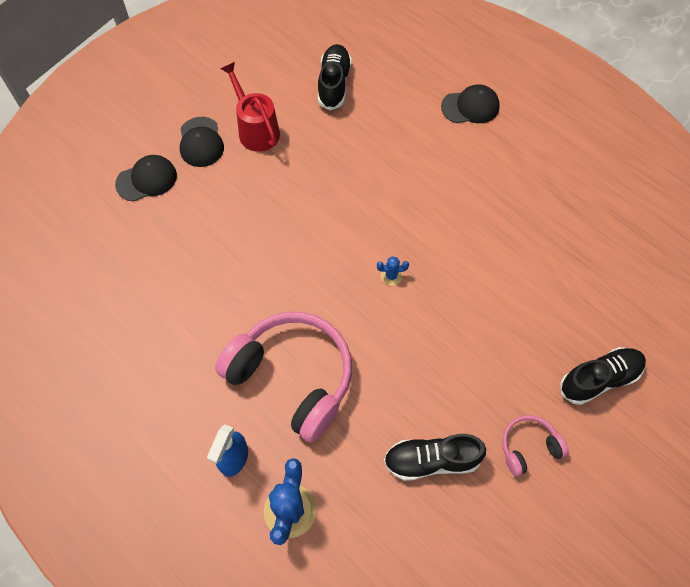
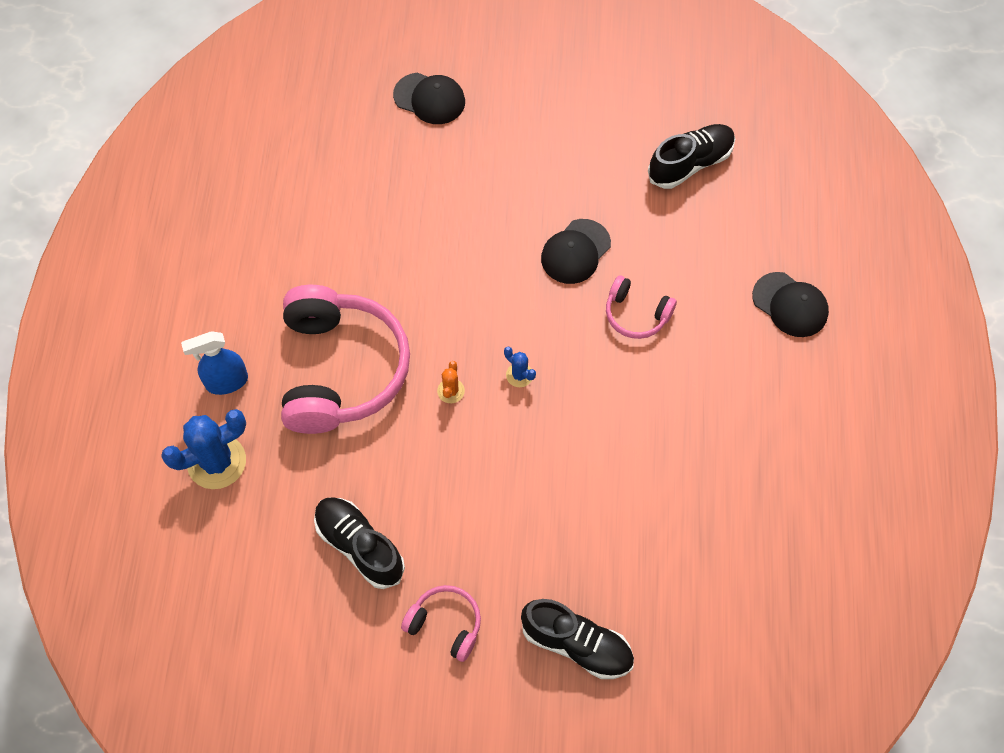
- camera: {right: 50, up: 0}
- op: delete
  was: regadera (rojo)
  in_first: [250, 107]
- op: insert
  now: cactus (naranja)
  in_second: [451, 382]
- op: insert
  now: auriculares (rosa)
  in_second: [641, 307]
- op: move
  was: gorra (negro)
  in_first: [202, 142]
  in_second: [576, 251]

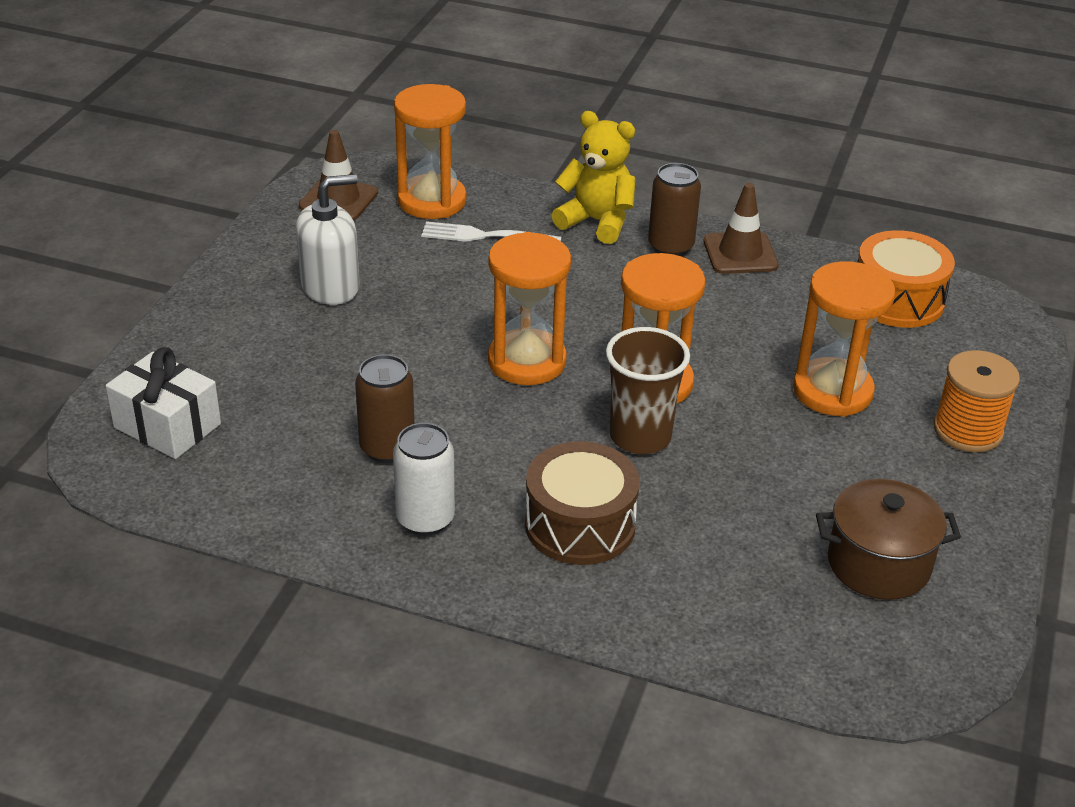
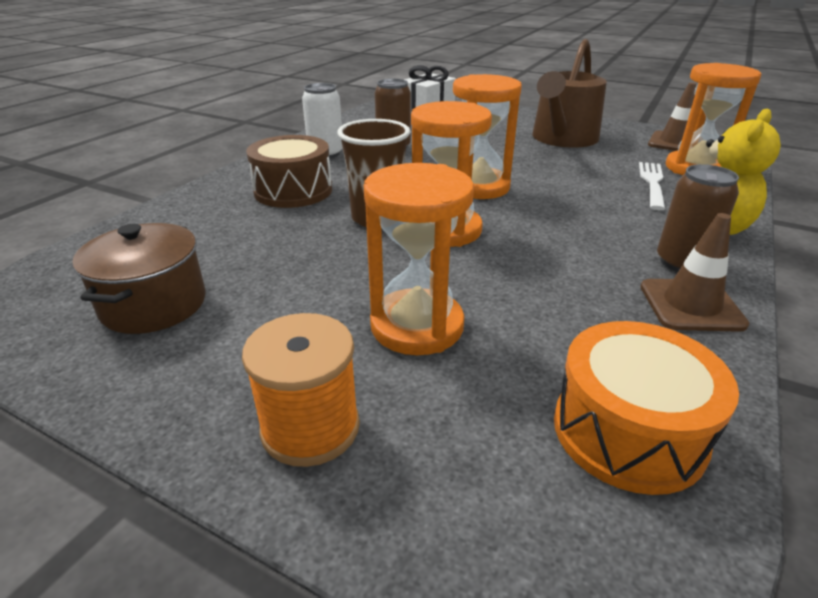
- camera: {right: 100, up: -5}
- op: replace
  was: dispensador de jabón (blanco)
  now: regadera (marrón)
  in_first: [328, 239]
  in_second: [569, 93]

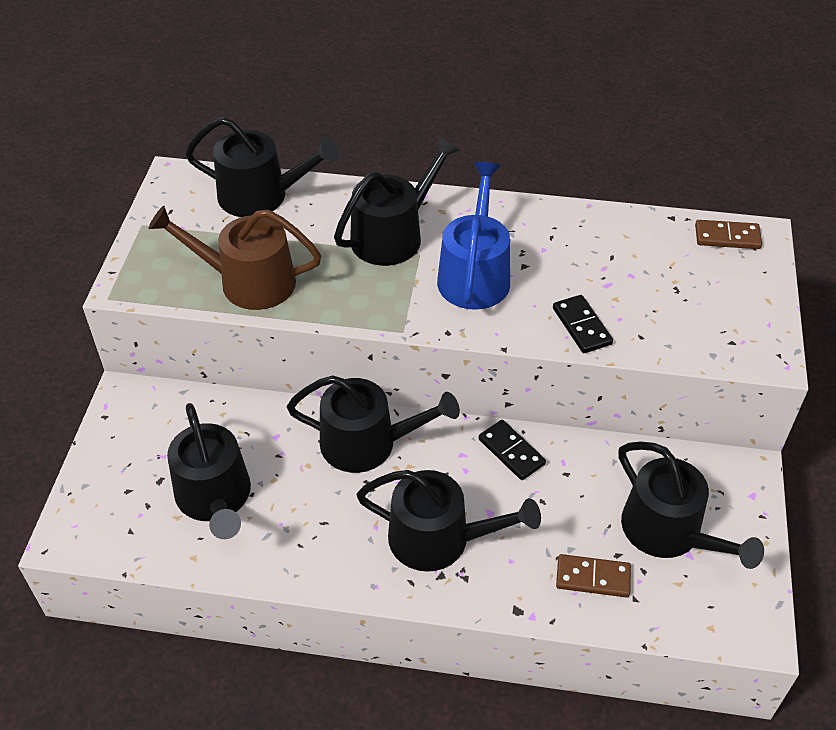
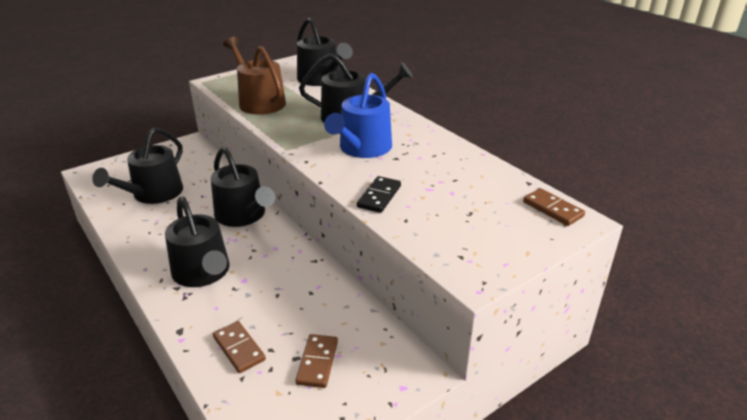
- camera: {right: 45, up: -15}
- op: delete
  was: ficha de dominó (negro)
  in_first: [512, 450]
- op: replace
  was: regadera (negro)
  now: ficha de dominó (marrón)
  in_first: [691, 505]
  in_second: [316, 361]
- op: rotate
  was: regadera (azul)
  in_first: [473, 236]
  in_second: [358, 115]
  clockwise: 150

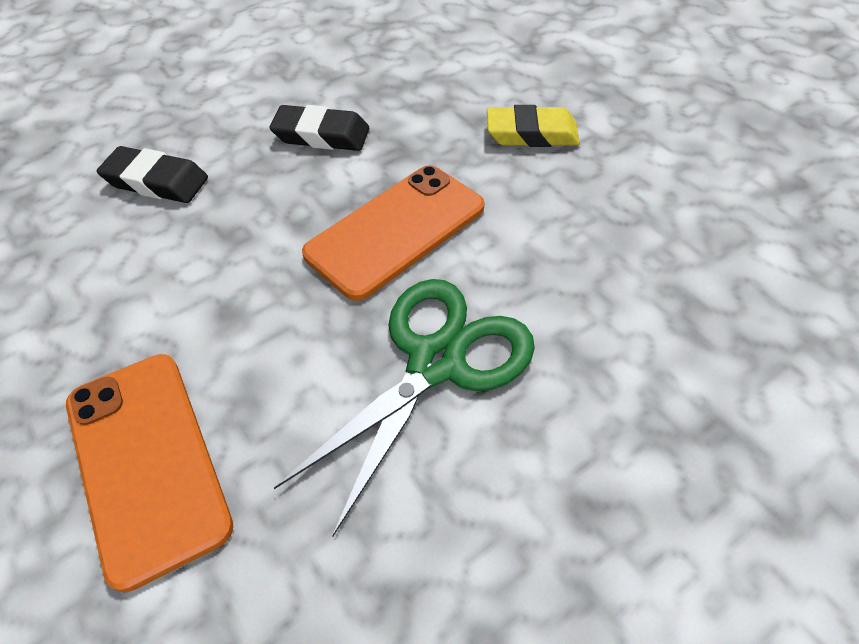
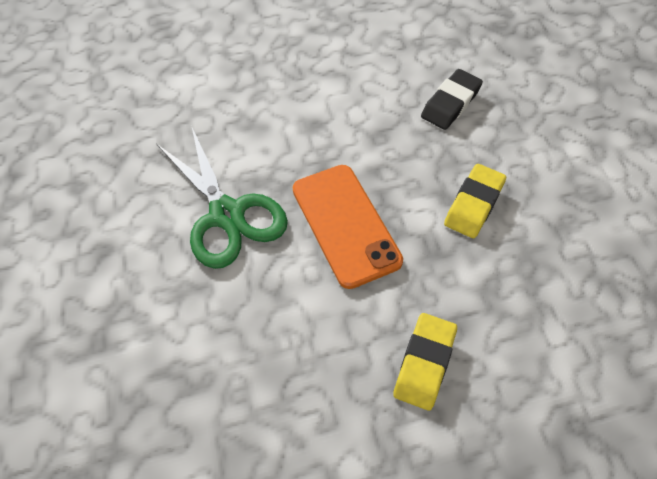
- camera: {right: 110, up: 5}
- op: delete
  was: móvil (naranja)
  in_first: [149, 473]
- op: recolor
  was: goma de borrar (negro)
  now: goma de borrar (amarillo)
  in_first: [319, 128]
  in_second: [475, 201]

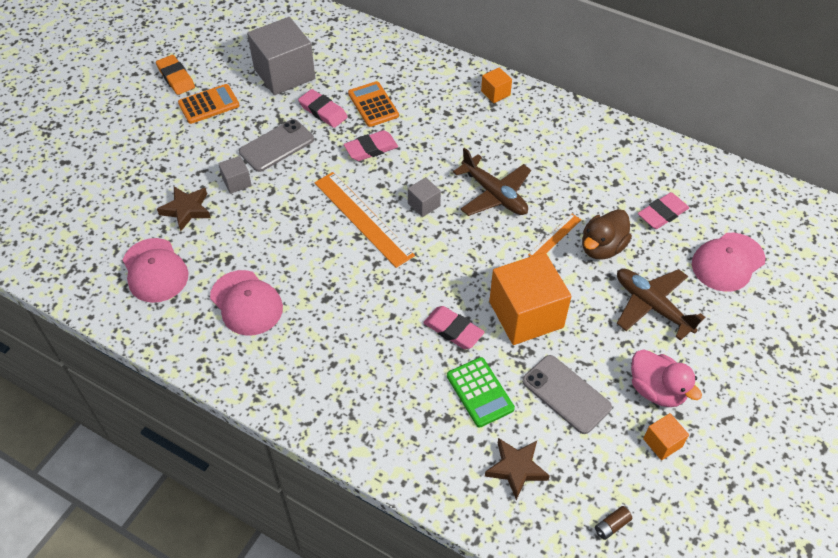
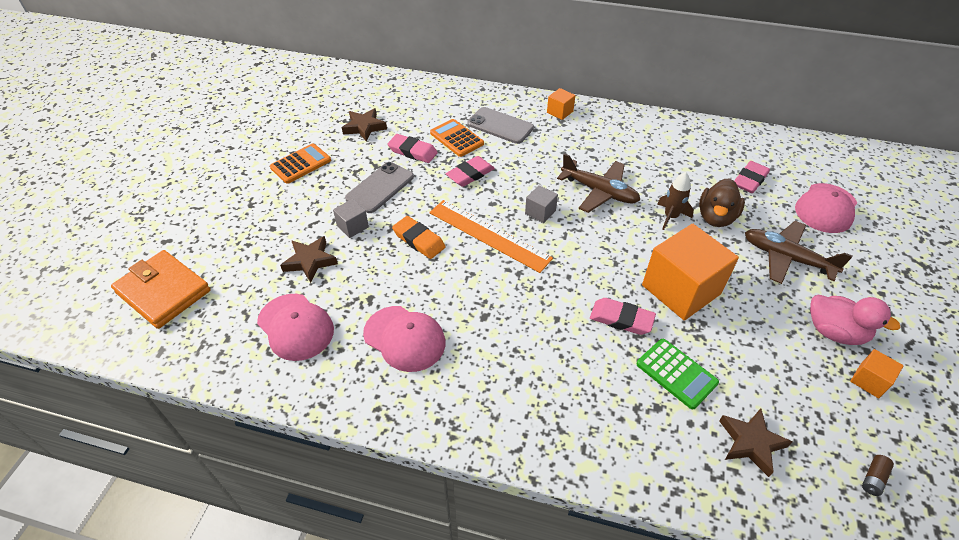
- camera: {right: -15, up: -5}
- op: insert
  now: cartera (naranja)
  in_second: [161, 289]
- op: move
  was: goma de borrar (naranja)
  in_first: [175, 75]
  in_second: [419, 237]
- op: move
  was: móvil (gris)
  in_first: [567, 394]
  in_second: [500, 125]
- op: replace
  was: cubo (gris)
  now: estrella (marrón)
  in_first: [281, 56]
  in_second: [364, 124]
- op: replace
  was: regla (naranja)
  now: cohete (marrón)
  in_first: [554, 235]
  in_second: [675, 201]

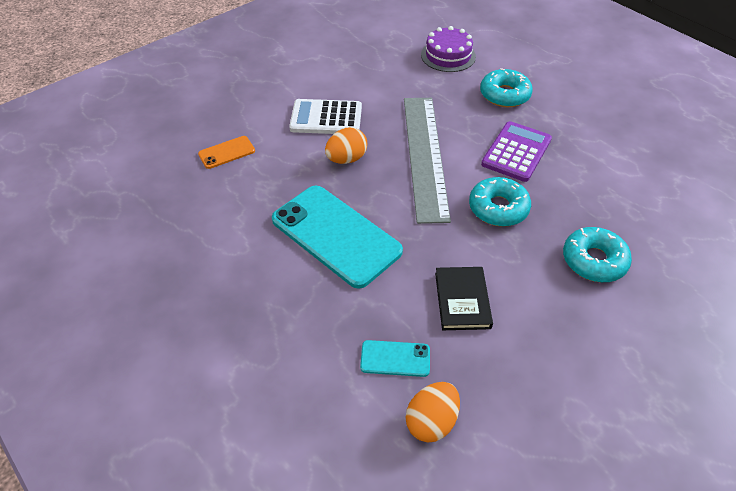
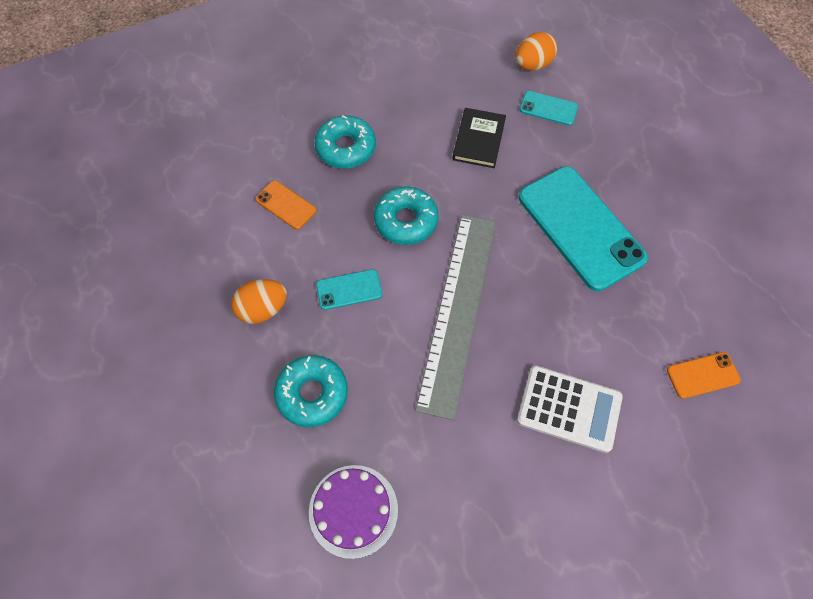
- camera: {right: -165, up: 15}
- op: insert
  now: móvil (naranja)
  in_second: [285, 205]
- op: move
  was: huevo (naranja)
  in_first: [346, 145]
  in_second: [259, 301]
- op: replace
  was: calculadora (morado)
  now: móvil (turquesa)
  in_first: [516, 151]
  in_second: [349, 289]

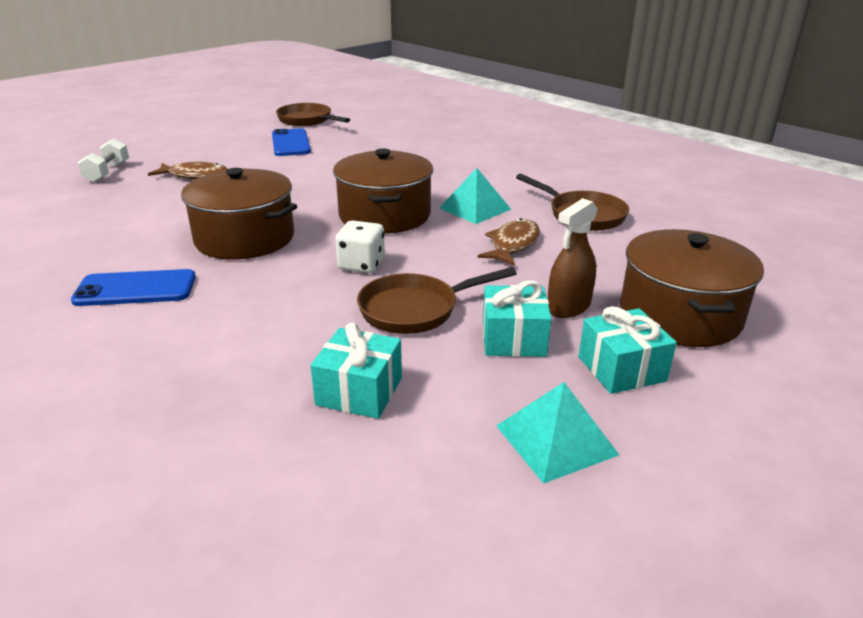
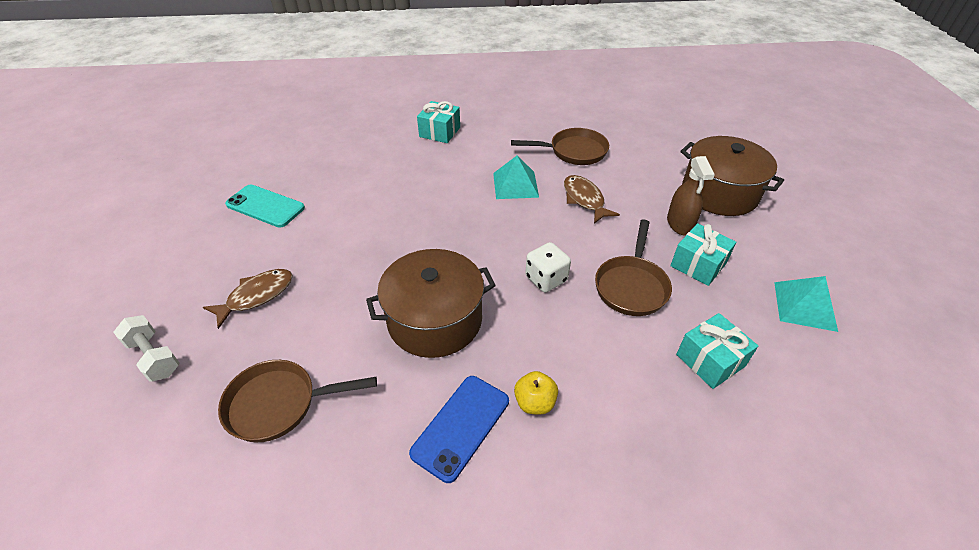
- camera: {right: -50, up: 15}
- op: delete
  was: olla (marrón)
  in_first: [383, 191]
- op: insert
  now: manzana (amarillo)
  in_second: [536, 393]
- op: move
  was: sartén (marrón)
  in_first: [313, 114]
  in_second: [297, 401]
- op: move
  was: regalo (turquesa)
  in_first: [628, 350]
  in_second: [438, 122]
- op: recolor
  was: móvil (azul)
  now: móvil (turquesa)
  in_first: [291, 142]
  in_second: [265, 206]

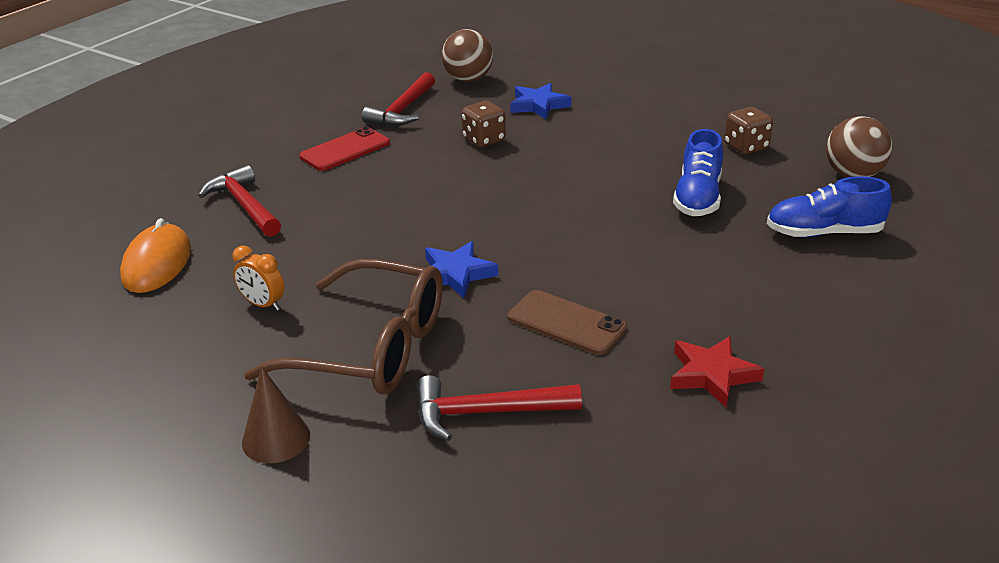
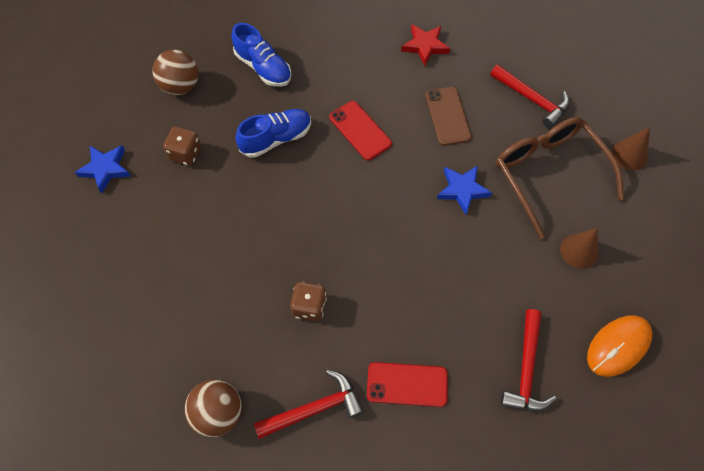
- camera: {right: -135, up: 30}
- op: insert
  now: móvil (rojo)
  in_second: [360, 130]
- op: move
  was: estrella (azul)
  in_first: [541, 101]
  in_second: [103, 169]
- op: replace
  was: despertador (naranja)
  now: cono (marrón)
  in_first: [258, 278]
  in_second: [579, 248]

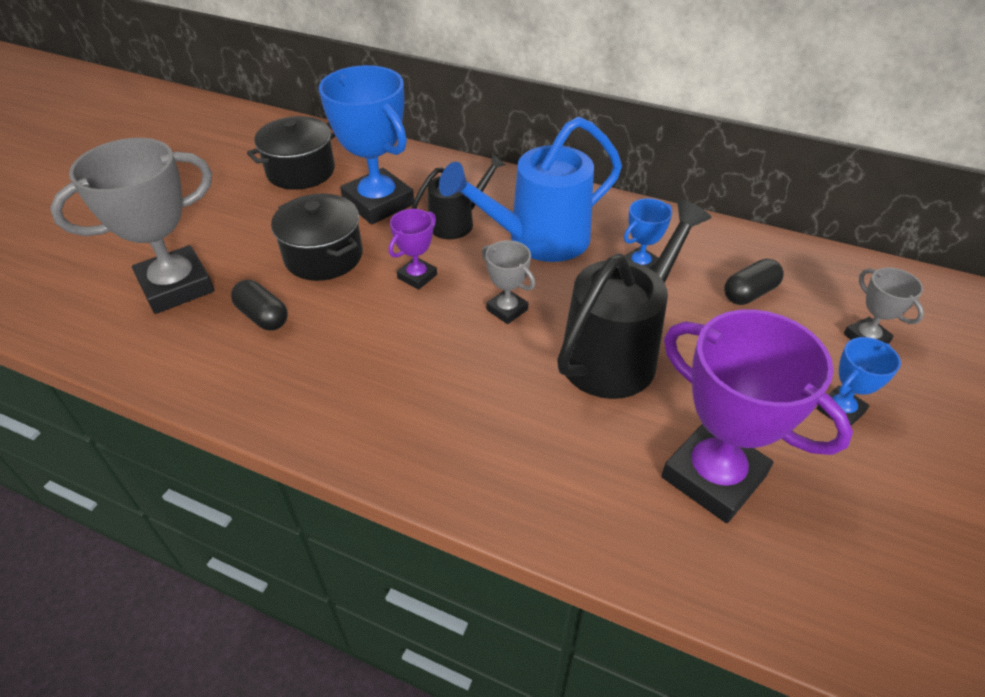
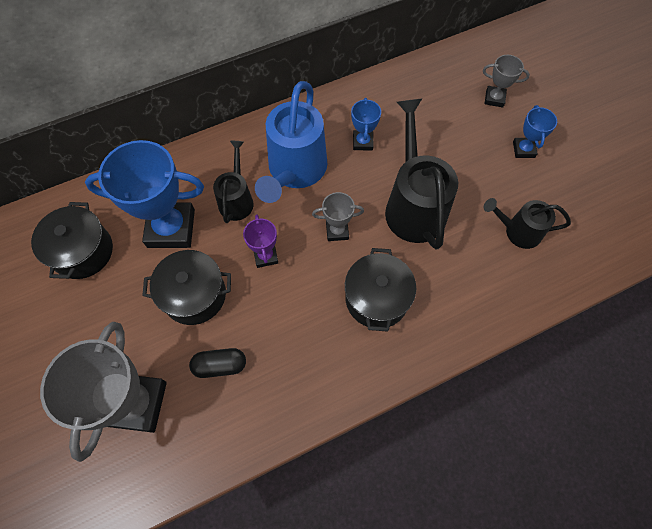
- camera: {right: -50, up: 20}
- op: delete
  was: cápsula (negro)
  in_first: [754, 282]
- op: insert
  now: olla (negro)
  in_second: [380, 290]
- op: replace
  was: trofeo (morado)
  now: regadera (negro)
  in_first: [757, 416]
  in_second: [527, 223]

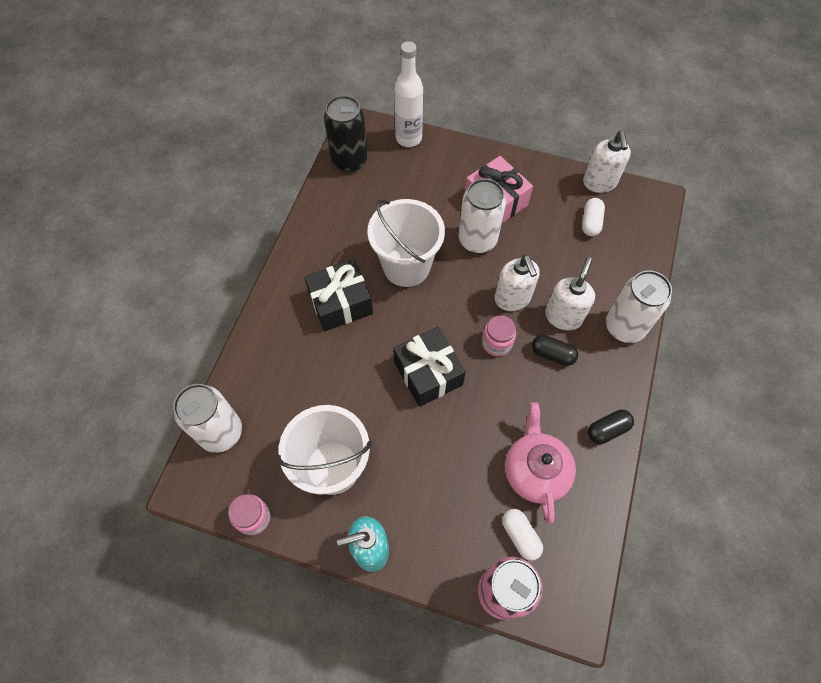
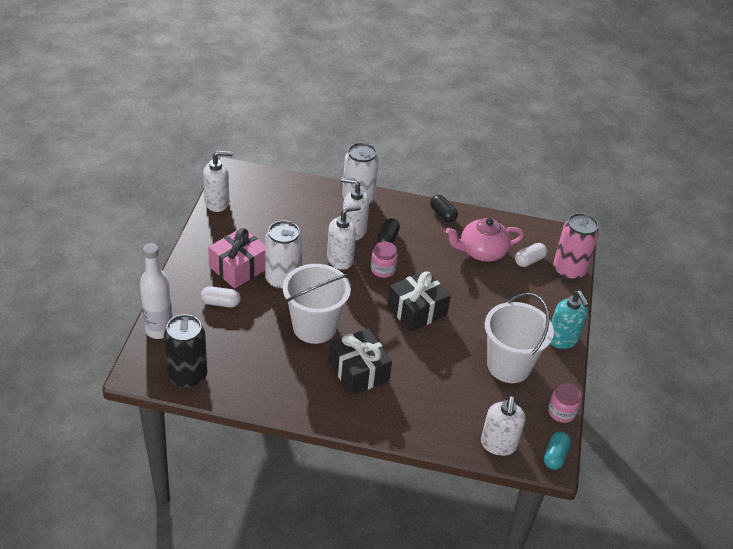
- camera: {right: -100, up: -20}
- op: insert
  now: cápsula (turquesa)
  in_second: [557, 450]
- op: move
  was: cápsula (blanco)
  in_first: [593, 217]
  in_second: [221, 296]
- op: replace
  was: lata (blanco)
  now: dispensador de jabón (blanco)
  in_first: [207, 418]
  in_second: [503, 426]

